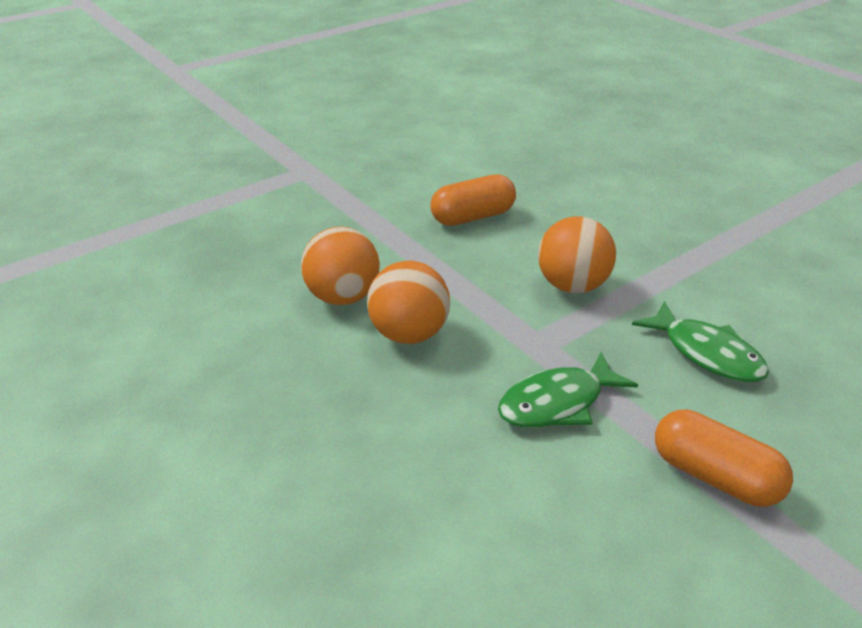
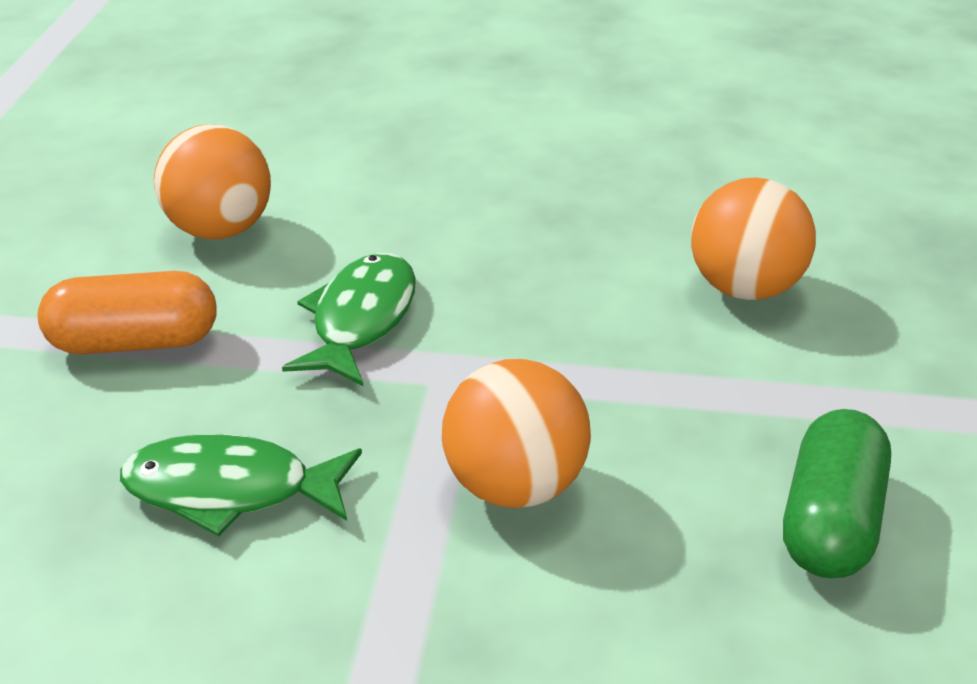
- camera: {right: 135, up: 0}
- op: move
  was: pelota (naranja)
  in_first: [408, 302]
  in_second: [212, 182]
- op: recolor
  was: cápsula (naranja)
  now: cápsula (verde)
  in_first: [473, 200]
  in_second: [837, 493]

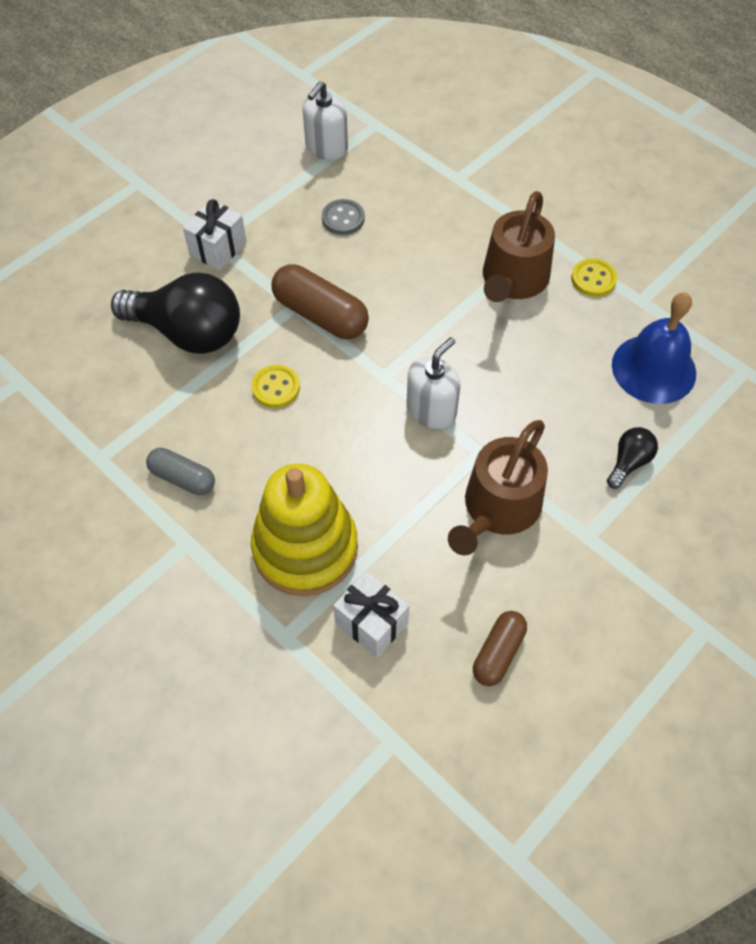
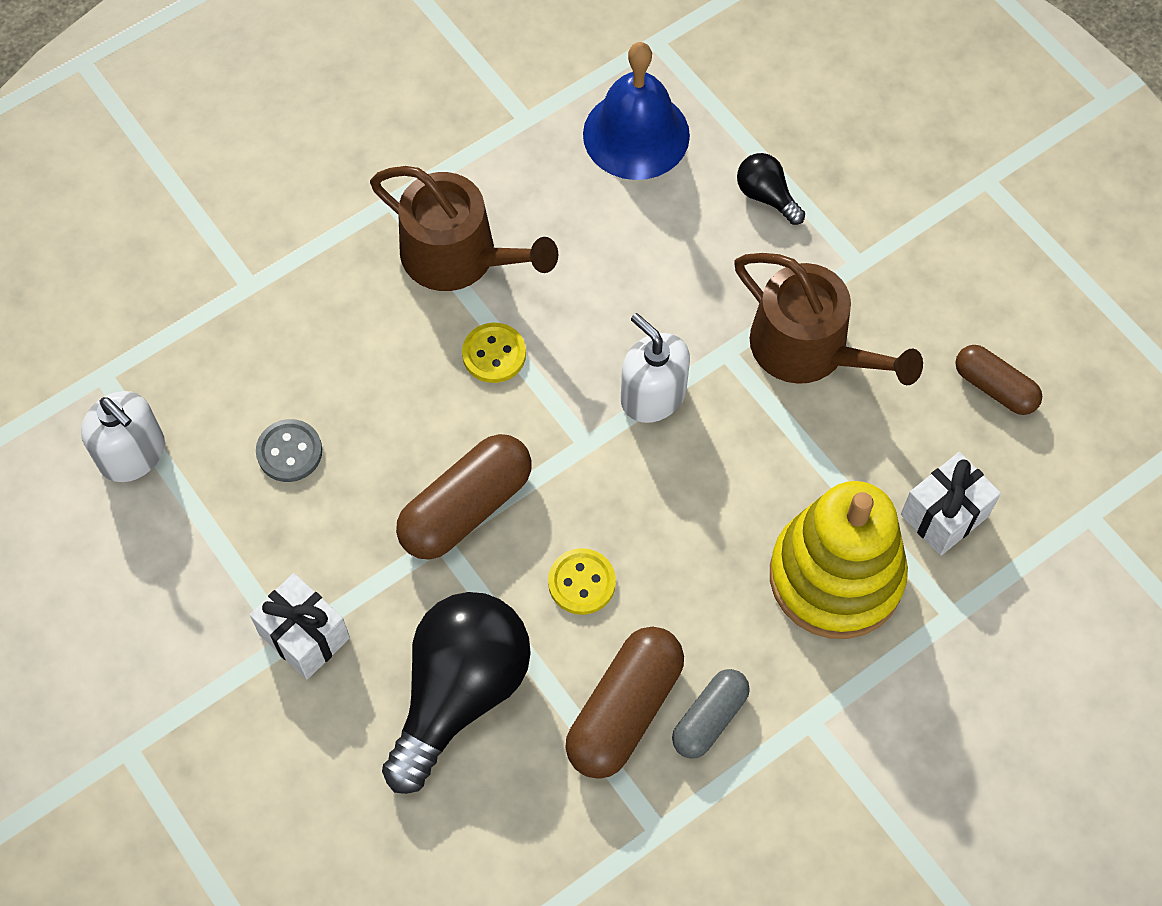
- camera: {right: -80, up: 5}
- op: insert
  now: cápsula (marrón)
  in_second: [624, 703]
- op: move
  was: botón (amarillo)
  in_first: [594, 277]
  in_second: [494, 353]

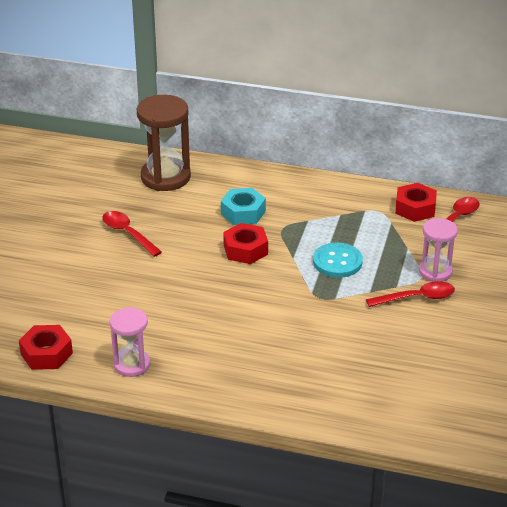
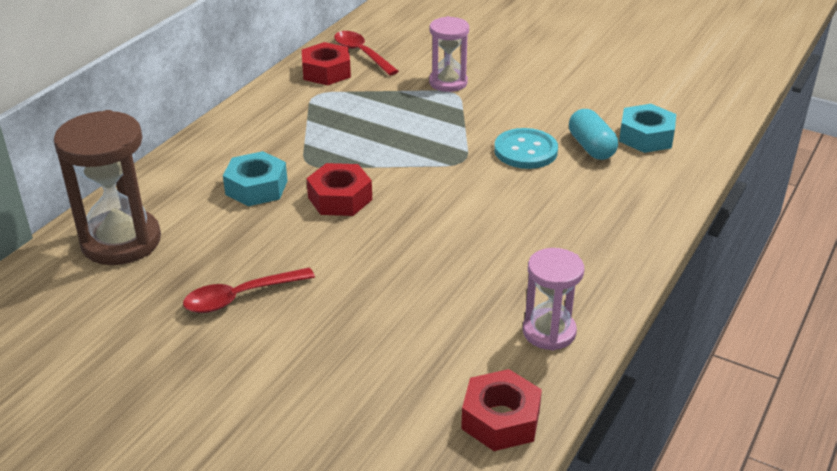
- camera: {right: -75, up: 0}
- op: delete
  was: cuchara (rojo)
  in_first: [410, 294]
- op: insert
  now: cápsula (turquesa)
  in_second: [593, 134]
- op: insert
  now: tuerca (turquesa)
  in_second: [647, 128]
- op: move
  was: botón (turquesa)
  in_first: [338, 260]
  in_second: [526, 148]

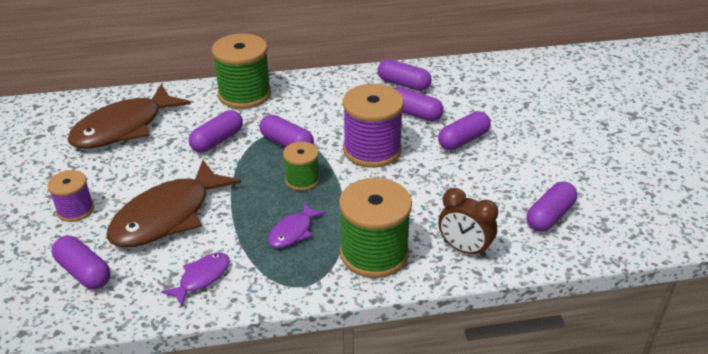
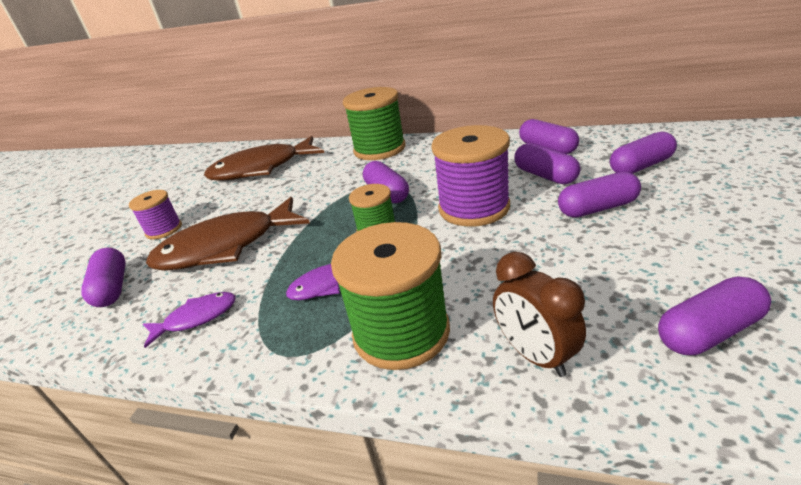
- camera: {right: 30, up: -5}
- op: move
  was: cápsula (morado)
  in_first: [216, 131]
  in_second: [643, 153]

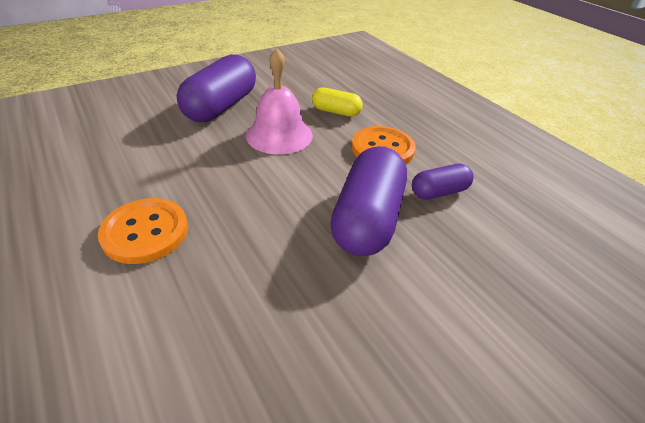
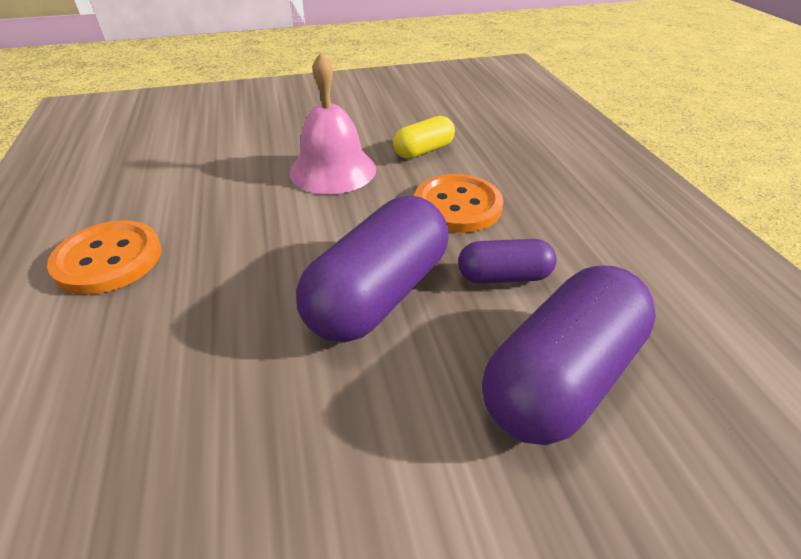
- camera: {right: 20, up: 0}
- op: move
  was: cápsula (morado)
  in_first: [216, 88]
  in_second: [569, 355]
- op: rotate
  was: cápsula (amarillo)
  in_first: [337, 102]
  in_second: [424, 137]
  clockwise: -75

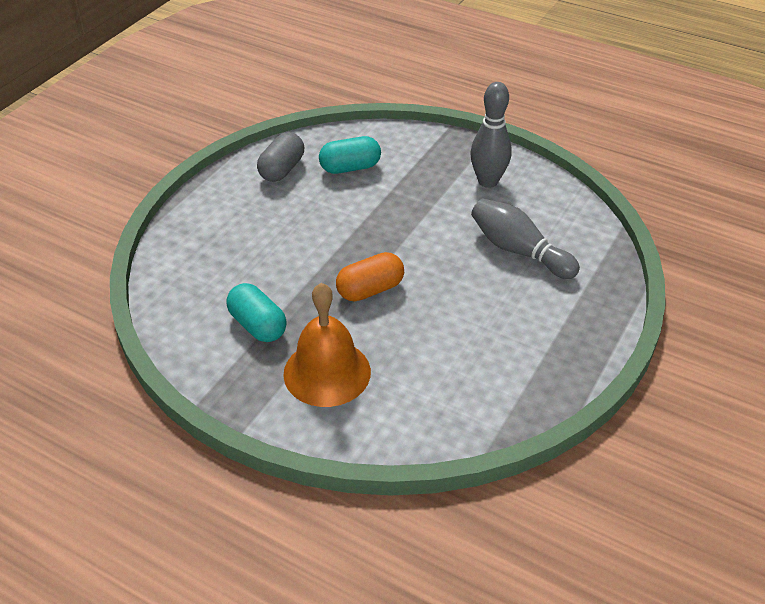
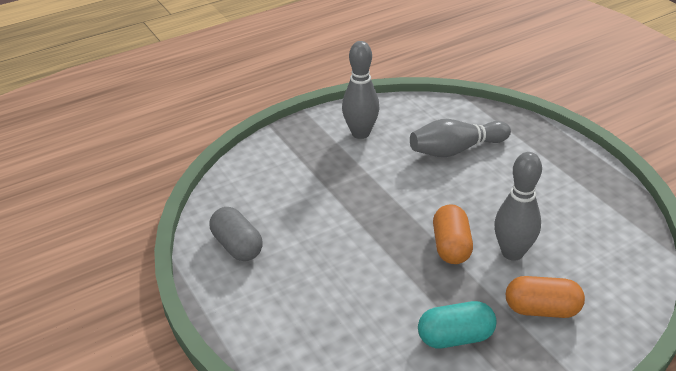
- camera: {right: -60, up: -5}
- op: delete
  was: cápsula (turquesa)
  in_first: [350, 155]
- op: insert
  now: bolo (gris)
  in_second: [518, 206]
- op: replace
  was: campana (naranja)
  now: cápsula (naranja)
  in_first: [327, 345]
  in_second: [545, 297]

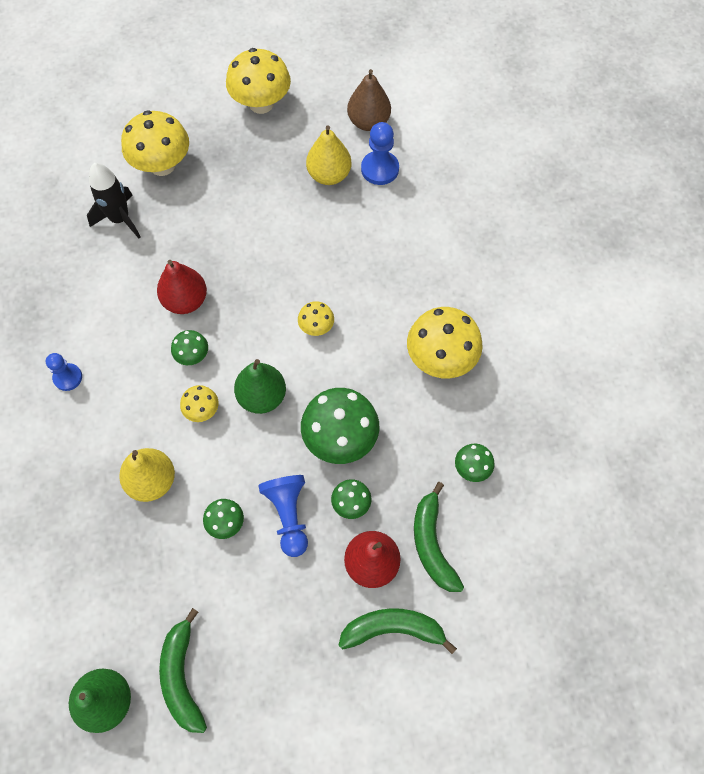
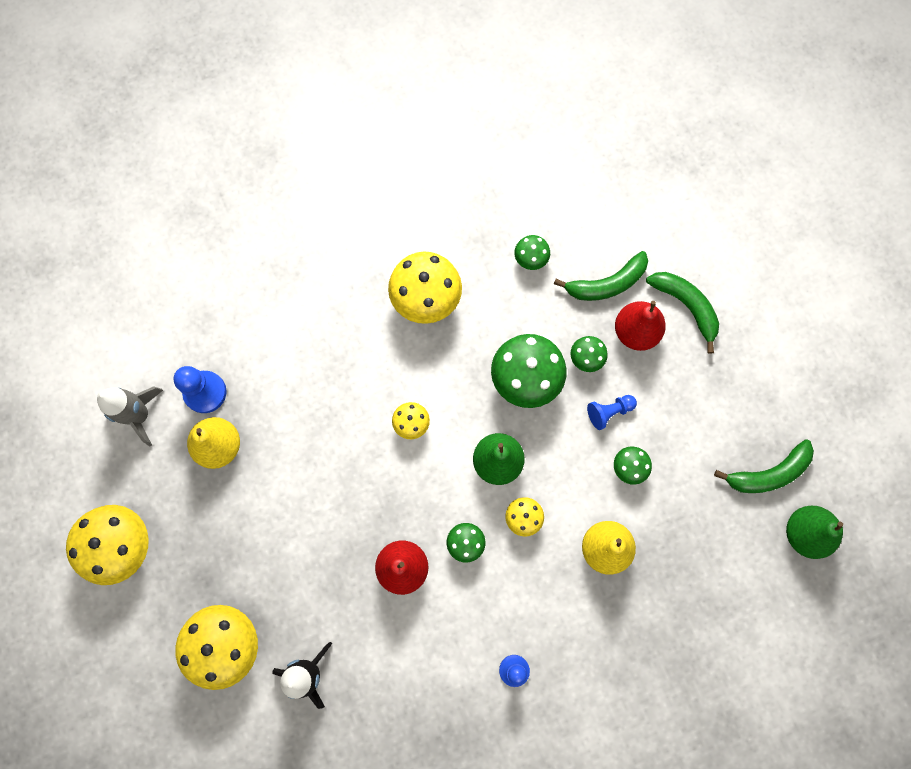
- camera: {right: -100, up: 10}
- op: replace
  was: pera (marrón)
  now: cohete (gris)
  in_first: [369, 100]
  in_second: [130, 416]
- op: rotate
  was: plátano (verde)
  in_first: [397, 631]
  in_second: [682, 313]
  clockwise: 150
- op: resize
  was: peón (azul)
  in_first: [283, 516]
  in_second: [612, 412]
  ratio: 0.67

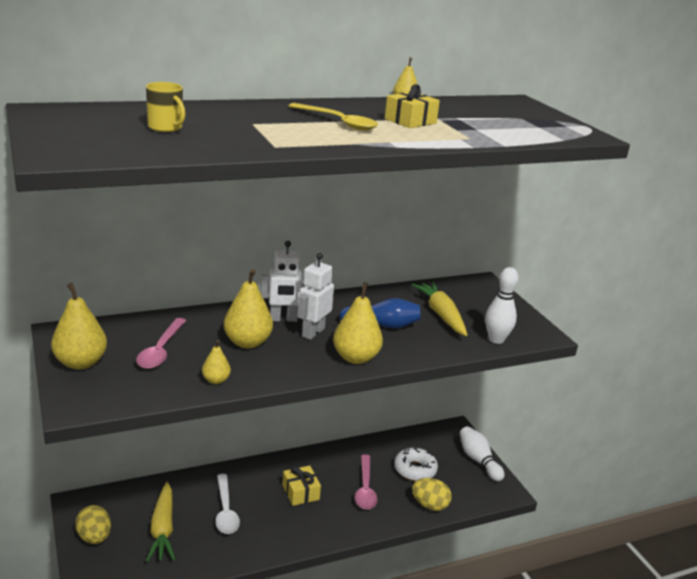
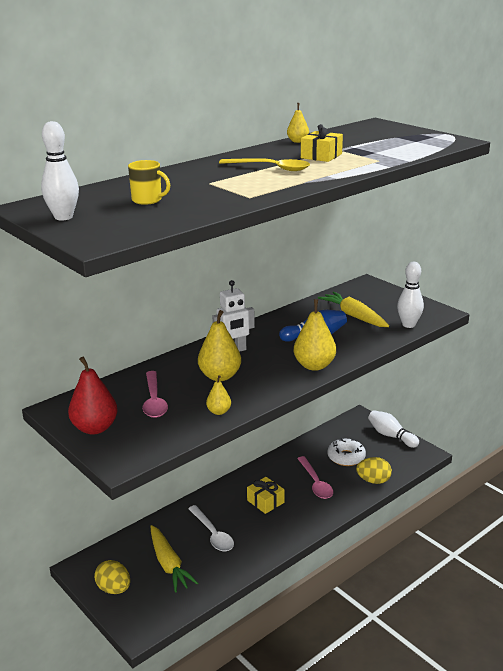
- camera: {right: -15, up: 0}
- op: delete
  was: robot (blanco)
  in_first: [315, 296]
- op: insert
  now: bolo (blanco)
  in_second: [60, 170]
- op: recolor
  was: pera (amarillo)
  now: pera (rojo)
  in_first: [79, 326]
  in_second: [93, 396]

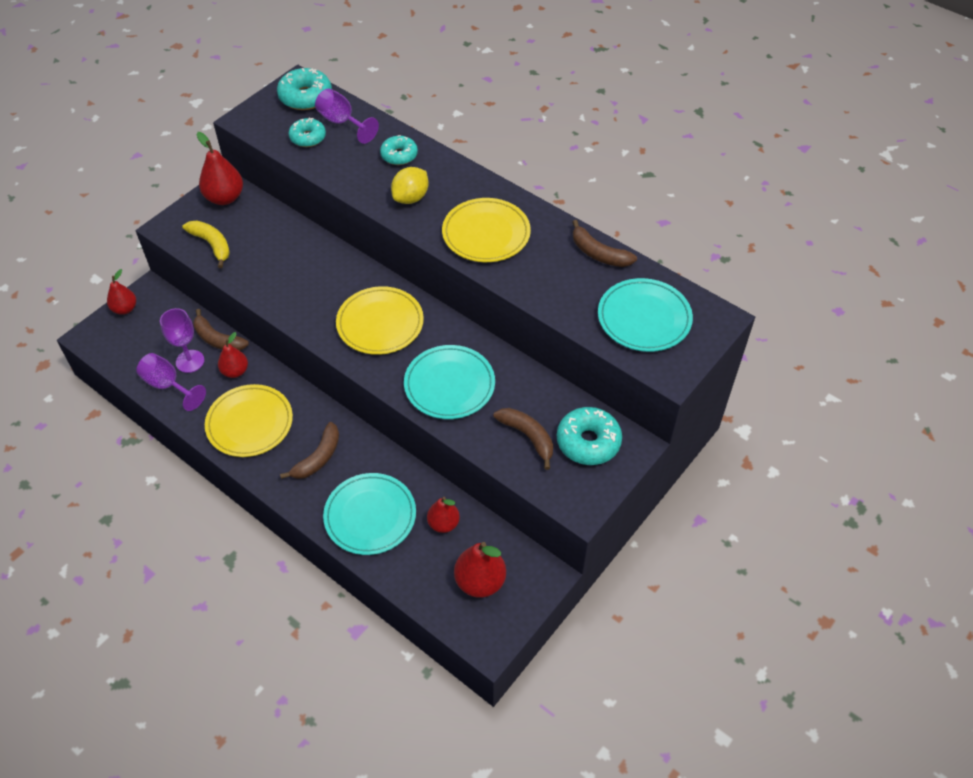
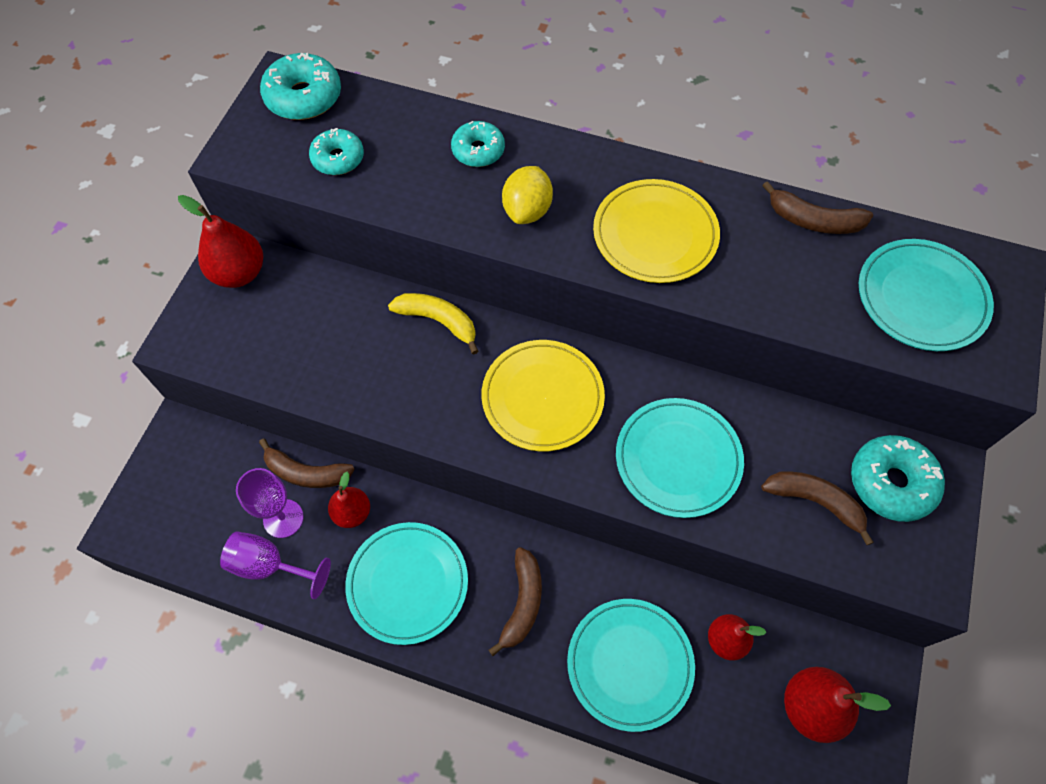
- camera: {right: -20, up: 10}
- op: delete
  was: pera (rojo)
  in_first: [121, 292]
- op: delete
  was: copa (morado)
  in_first: [347, 116]
- op: move
  was: plátano (amarillo)
  in_first: [206, 244]
  in_second: [433, 323]
- op: recolor
  was: plato (amarillo)
  now: plato (turquesa)
  in_first: [249, 420]
  in_second: [406, 583]

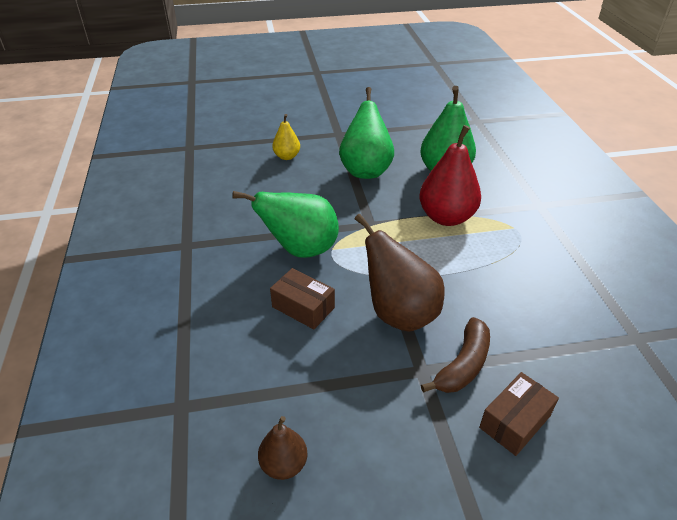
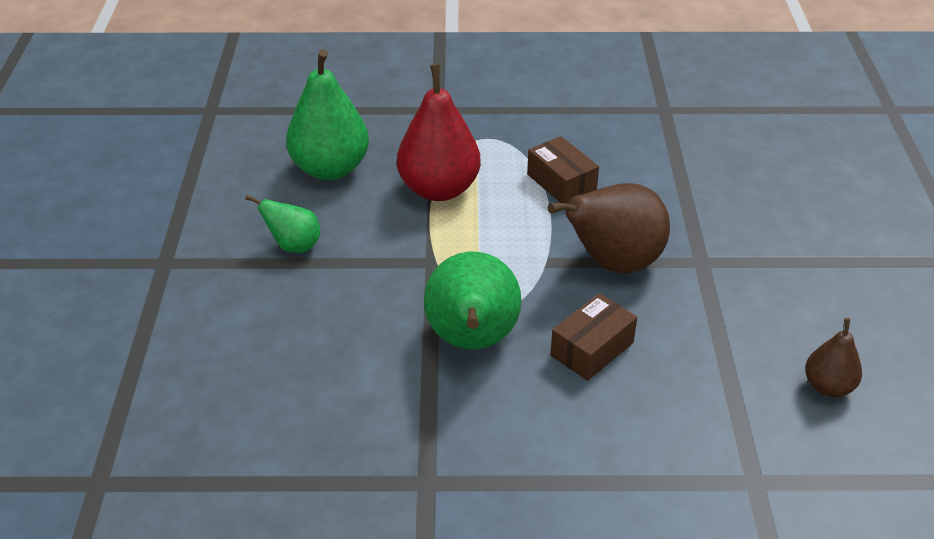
- camera: {right: -80, up: 0}
- op: delete
  was: pera (amarillo)
  in_first: [286, 137]
- op: delete
  was: plátano (marrón)
  in_first: [455, 355]
- op: move
  was: caja (marrón)
  in_first: [519, 414]
  in_second: [563, 170]
- op: resize
  was: pera (verde)
  in_first: [366, 133]
  in_second: [283, 224]
  ratio: 0.54

